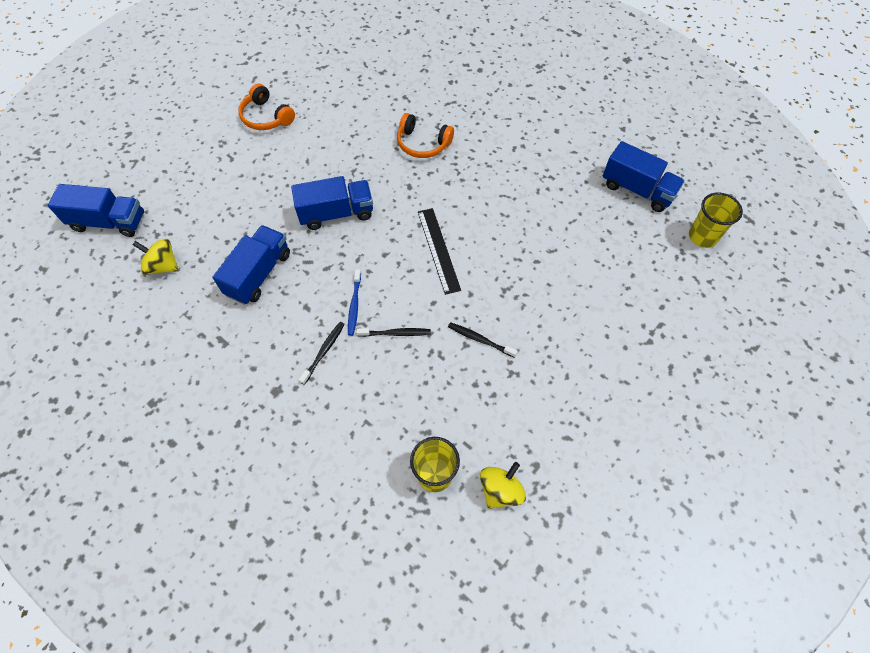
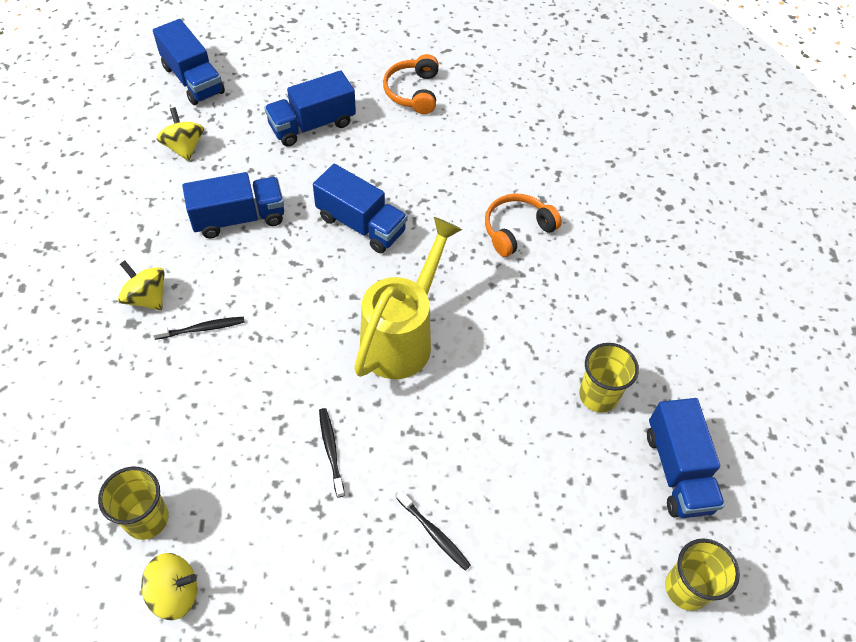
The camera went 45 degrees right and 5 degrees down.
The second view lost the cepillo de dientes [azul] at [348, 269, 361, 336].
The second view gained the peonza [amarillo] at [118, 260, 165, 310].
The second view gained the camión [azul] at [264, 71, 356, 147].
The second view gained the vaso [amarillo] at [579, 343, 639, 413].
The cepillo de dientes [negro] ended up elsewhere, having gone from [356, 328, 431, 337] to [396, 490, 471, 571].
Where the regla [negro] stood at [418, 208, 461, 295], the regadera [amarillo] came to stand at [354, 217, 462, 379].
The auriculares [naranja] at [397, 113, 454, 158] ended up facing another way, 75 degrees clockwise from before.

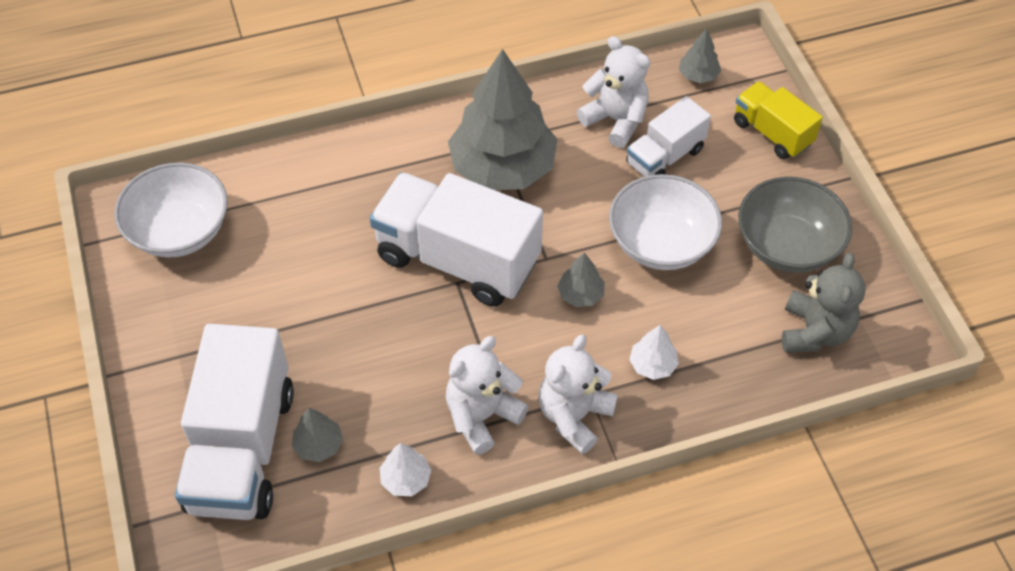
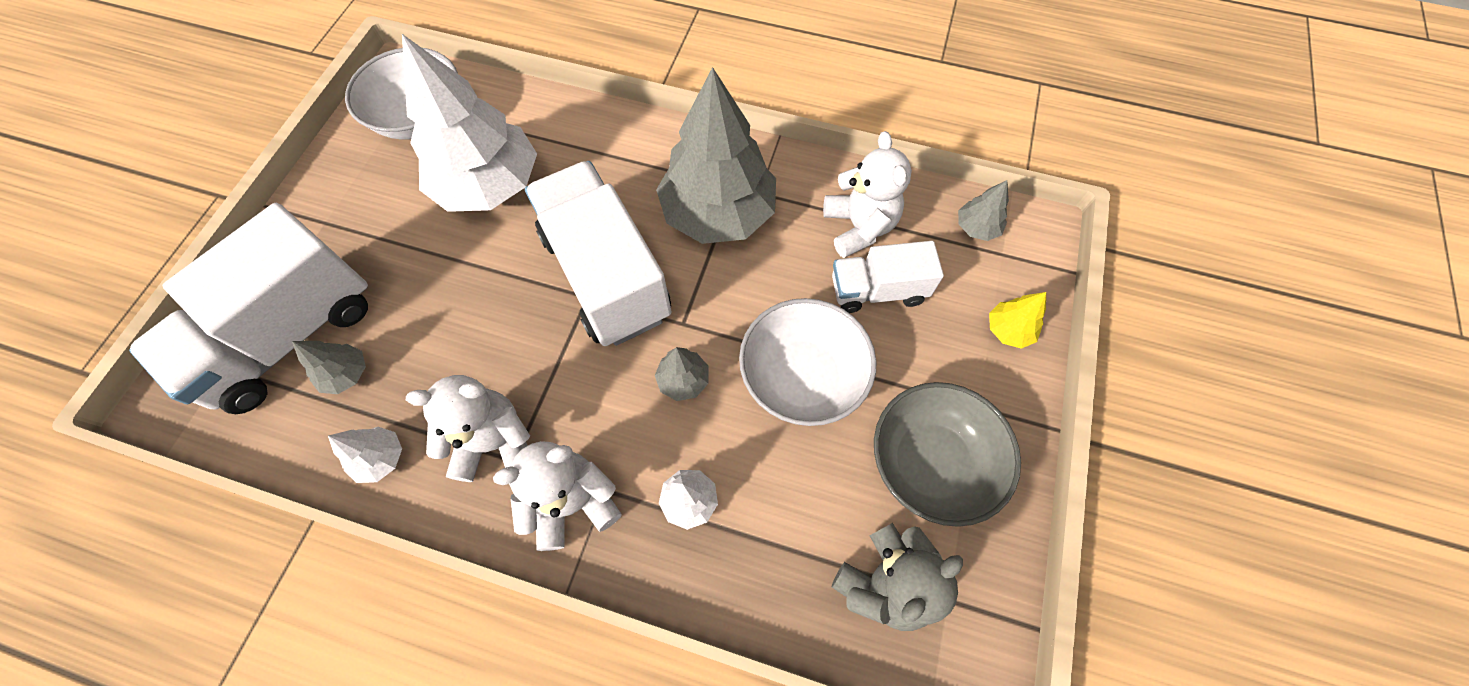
The camera went 35 degrees right and 10 degrees up.
The second view gained the árbol [blanco] at [402, 34, 537, 212].
Where the camión [amarillo] stood at [734, 81, 823, 159], the árbol [amarillo] came to stand at [989, 292, 1046, 349].

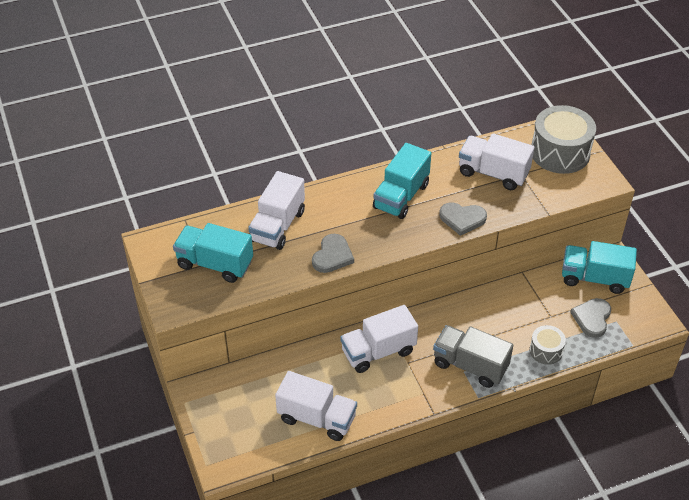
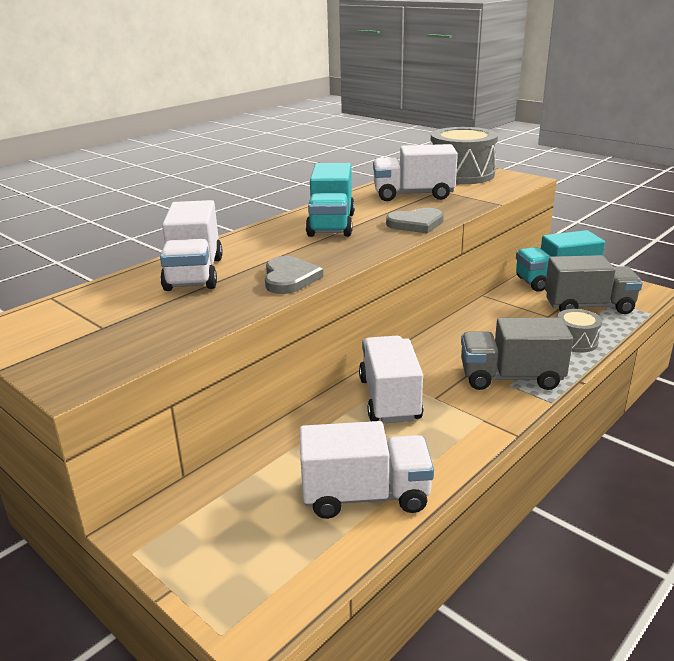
The camera went 25 degrees left and 20 degrees down.
The second view lost the camión [turquesa] at [173, 223, 253, 283].
Where the corazón [gris] stood at [570, 298, 611, 338], the camión [gris] came to stand at [545, 255, 643, 314].
The camión [blanco] at [340, 305, 418, 373] ended up facing another way, 135 degrees clockwise from before.

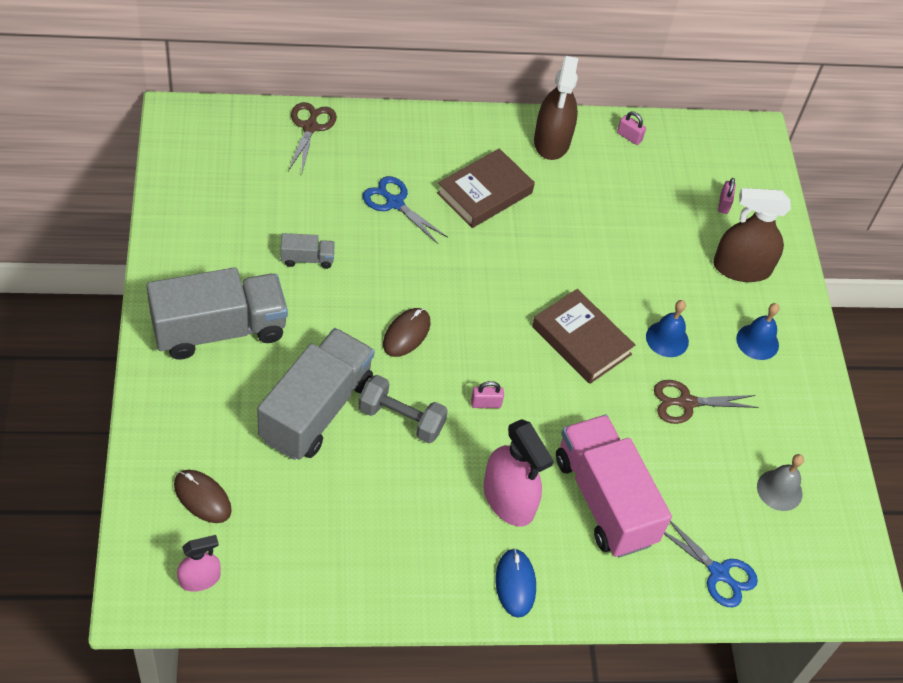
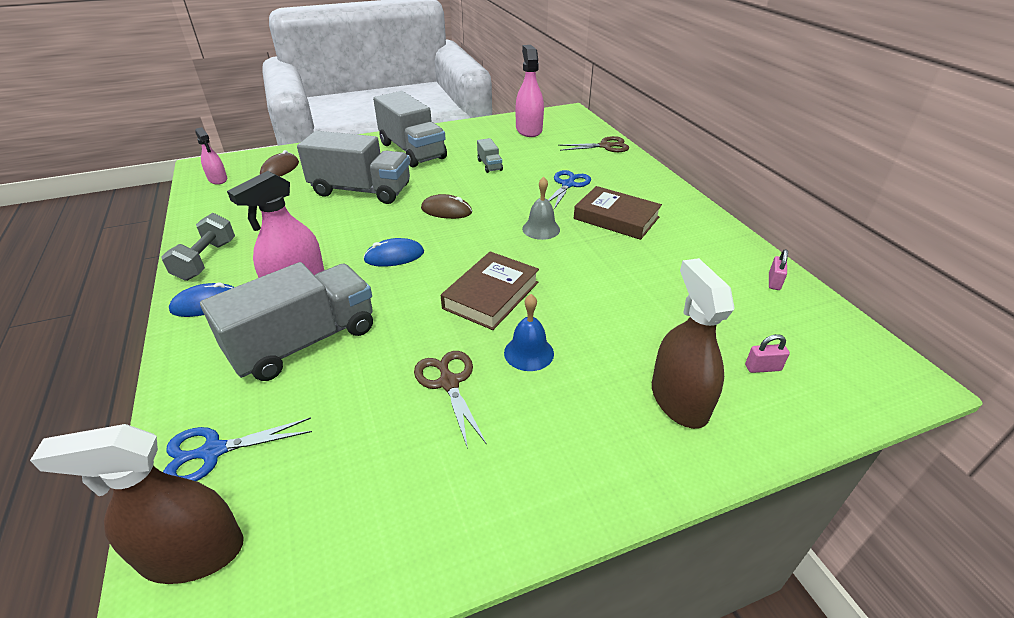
The camera went 80 degrees right and 15 degrees down.
The second view lost the campana [azul] at [736, 303, 779, 360].
The second view gained the pulverizador [rosa] at [516, 45, 544, 137].
The mancuerna [gris] ended up elsewhere, having gone from [358, 375, 448, 443] to [161, 213, 235, 281].
The pulverizador [marrón] ended up elsewhere, having gone from [534, 56, 578, 160] to [30, 424, 244, 584].
The campana [gris] ended up elsewhere, having gone from [757, 454, 804, 511] to [522, 177, 560, 240].
Where the candado [rosa] stood at [471, 381, 504, 408], the ratón [azul] came to stand at [363, 238, 424, 267].
What was the camión [rosa] at [556, 415, 672, 558] turned into the camión [gris] at [200, 262, 373, 381].
The tijeras [azul] at [664, 520, 758, 607] ended up facing another way, 45 degrees clockwise from before.

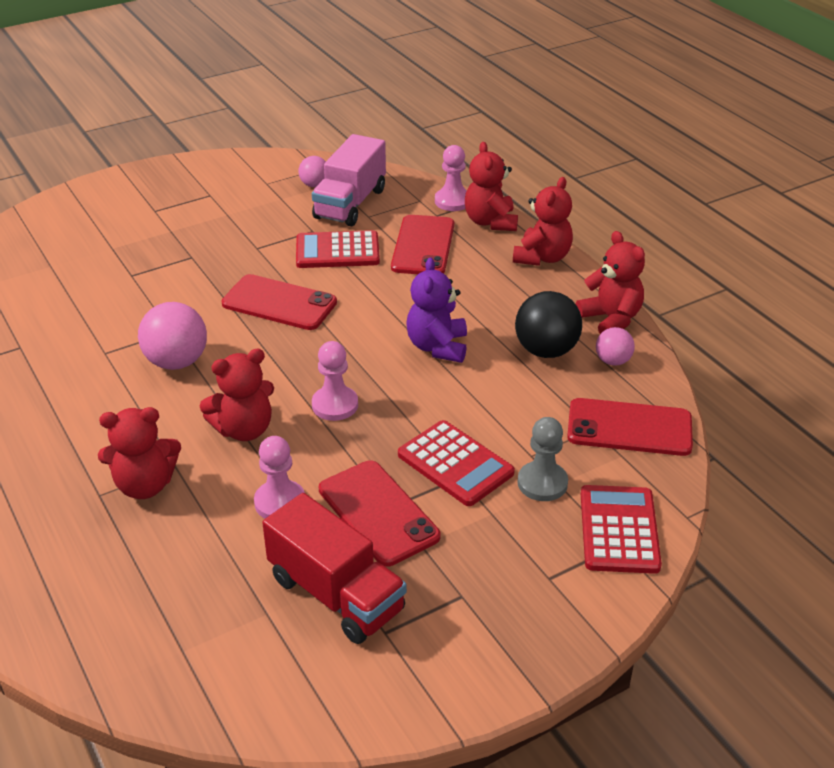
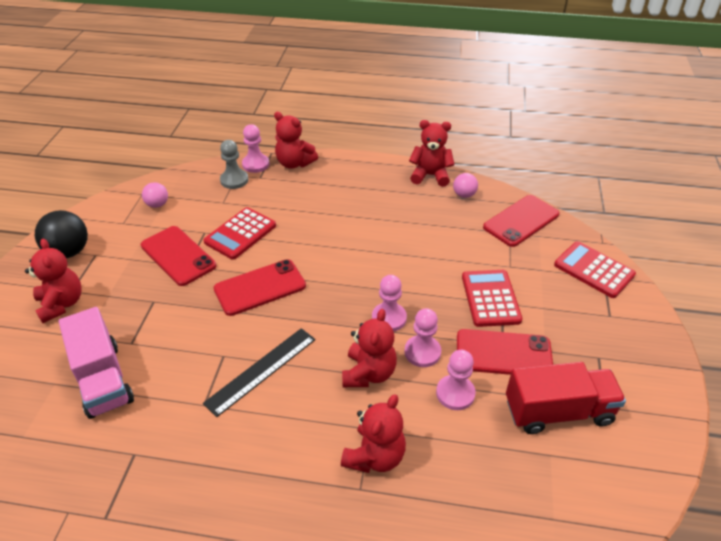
The camera went 50 degrees left and 5 degrees up.
The second view lost the osito [morado] at [406, 257, 467, 363].
The second view gained the peón [rosa] at [404, 308, 441, 367].
The camión [rosa] ended up elsewhere, having gone from [312, 134, 386, 226] to [59, 307, 134, 419].
The móvil [rojo] ended up elsewhere, having gone from [391, 215, 454, 274] to [141, 226, 216, 286].
The osito [rojo] ended up elsewhere, having gone from [513, 177, 573, 266] to [25, 238, 82, 323].
The pelota [negro] ended up elsewhere, having gone from [515, 291, 582, 358] to [35, 210, 88, 258].
The peón [gris] ended up elsewhere, having gone from [518, 417, 568, 501] to [220, 140, 248, 189].
Where the pelota [rosa] stood at [138, 302, 207, 370], the regla [negro] came to stand at [203, 328, 315, 417].
The calculadora [rojo] at [398, 420, 515, 506] ended up facing another way, 90 degrees counterclockwise from before.

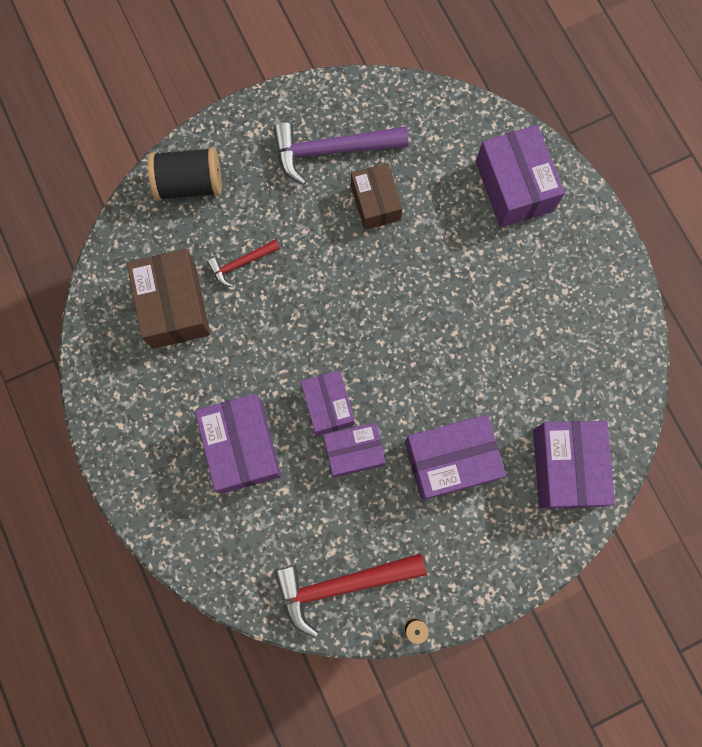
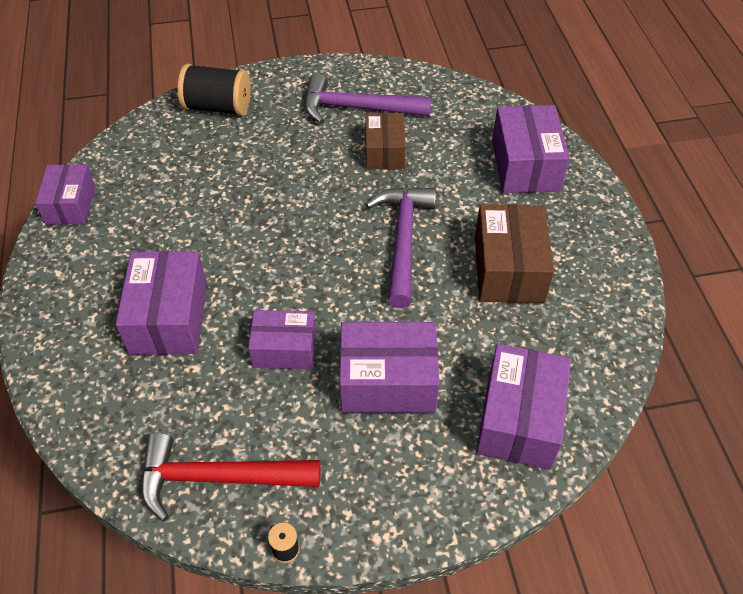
The camera went 15 degrees right and 25 degrees down.
The second view lost the martillo [rojo] at [207, 239, 280, 287].
The second view gained the martillo [morado] at [365, 187, 436, 308].
The caja [marrón] ended up elsewhere, having gone from [127, 249, 210, 349] to [475, 204, 554, 303].
The caja [morado] ended up elsewhere, having gone from [301, 370, 355, 436] to [35, 164, 96, 225].

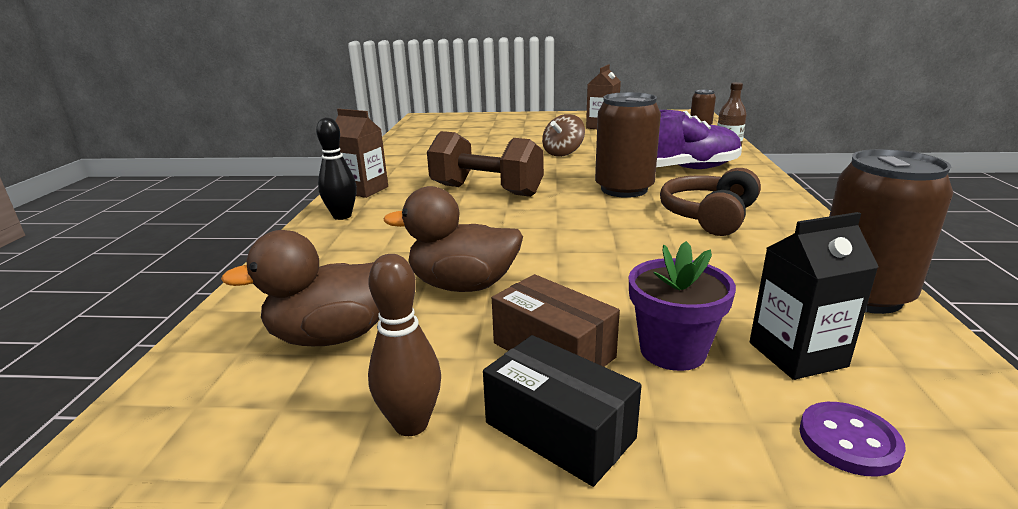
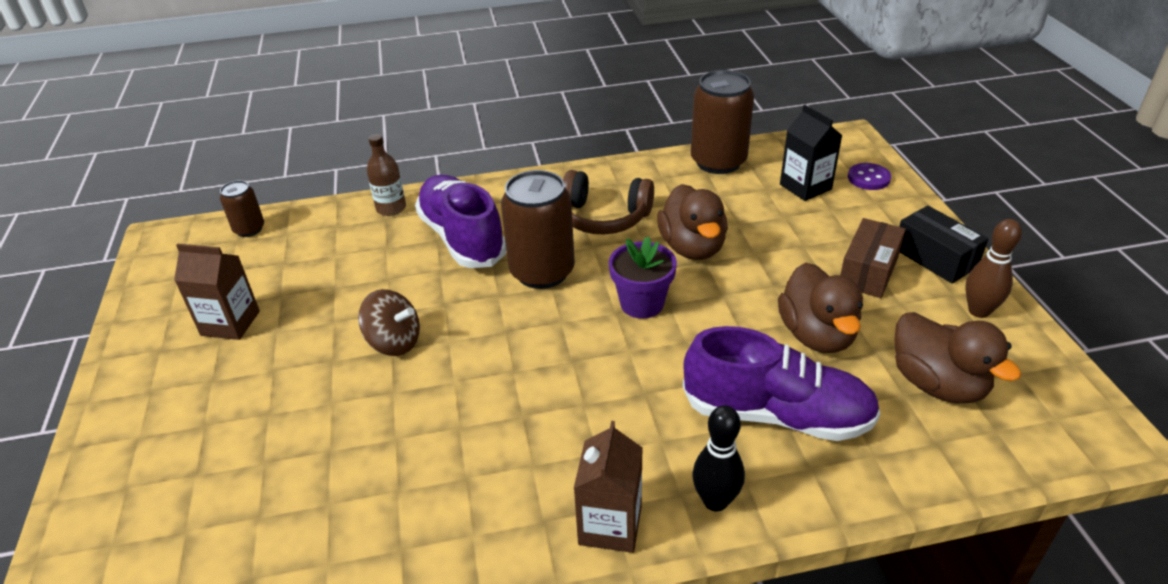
The camera went 105 degrees left and 15 degrees up.
The second view lost the mancuerna [marrón] at [427, 131, 544, 197].
The second view gained the pato [marrón] at [657, 184, 728, 260].
The second view gained the zapato [morado] at [683, 326, 881, 441].
The maceta [morado] ended up elsewhere, having gone from [629, 241, 736, 371] to [609, 236, 677, 319].
The caja [negro] at [483, 335, 642, 487] ended up facing another way, 60 degrees counterclockwise from before.

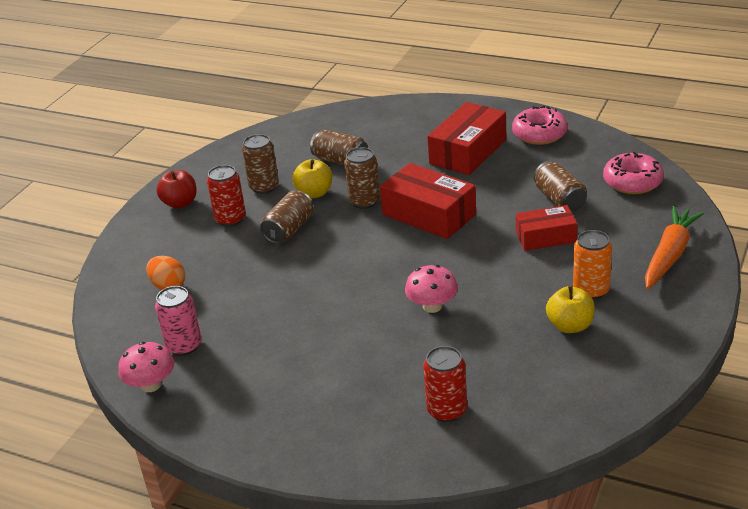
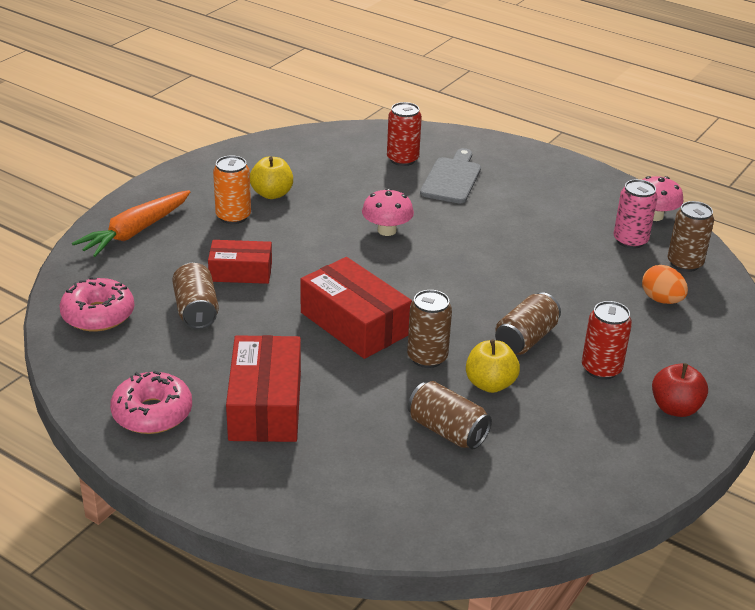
The camera went 175 degrees left and 0 degrees up.
The second view gained the tabla de cortar [gris] at [420, 148, 481, 203].
The lata [marrón] ended up elsewhere, having gone from [242, 134, 279, 194] to [668, 201, 714, 272].
The caja [rojo] at [427, 102, 506, 175] ended up facing another way, 45 degrees counterclockwise from before.

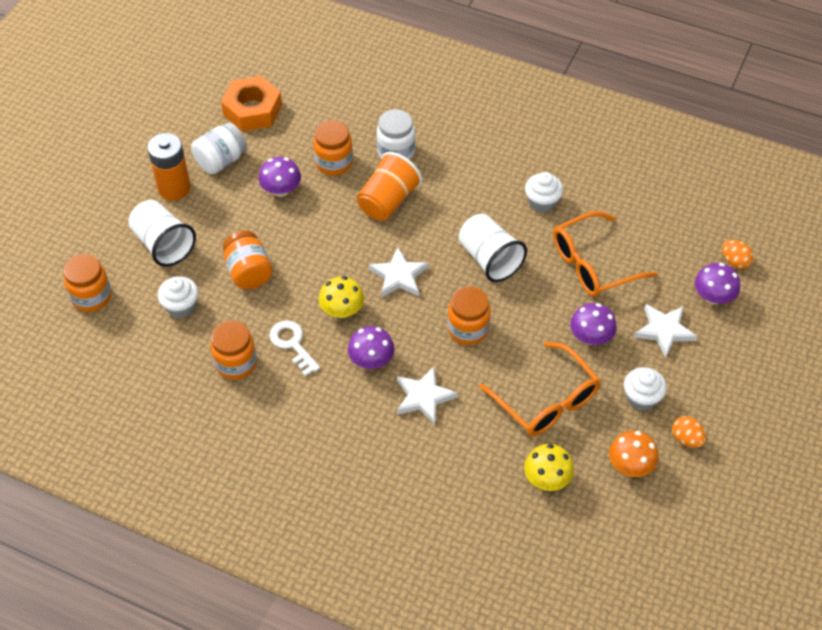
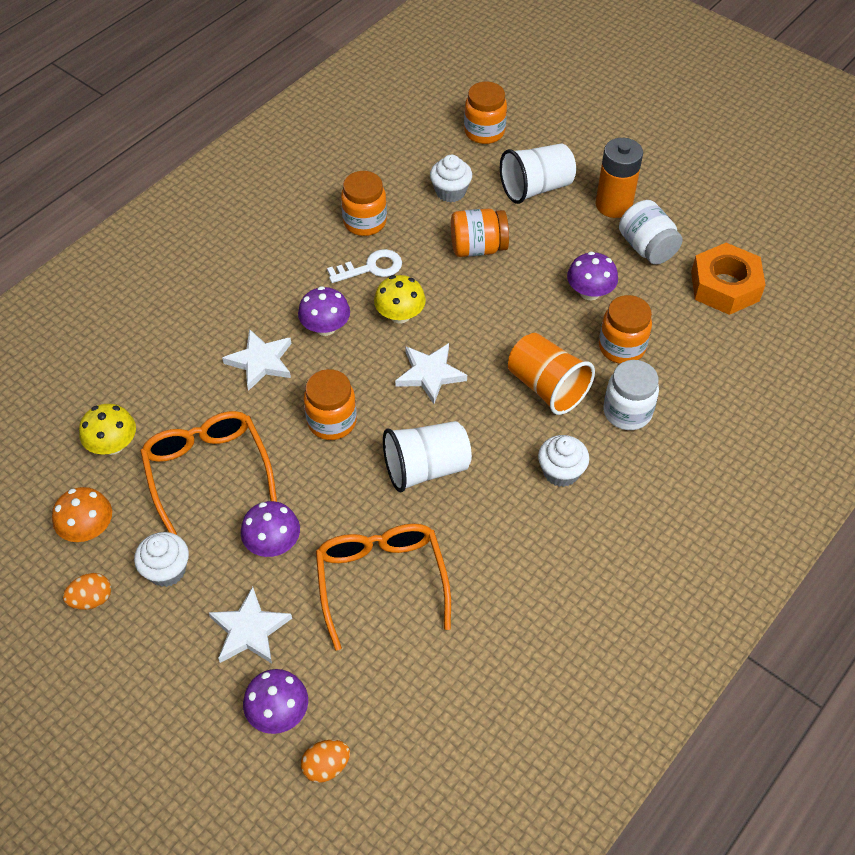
The camera went 105 degrees right and 0 degrees up.
The magdalena [blanco] ended up elsewhere, having gone from [525, 172, 563, 213] to [538, 435, 589, 487].
The gafas [naranja] at [479, 342, 601, 436] ended up facing another way, 90 degrees clockwise from before.

